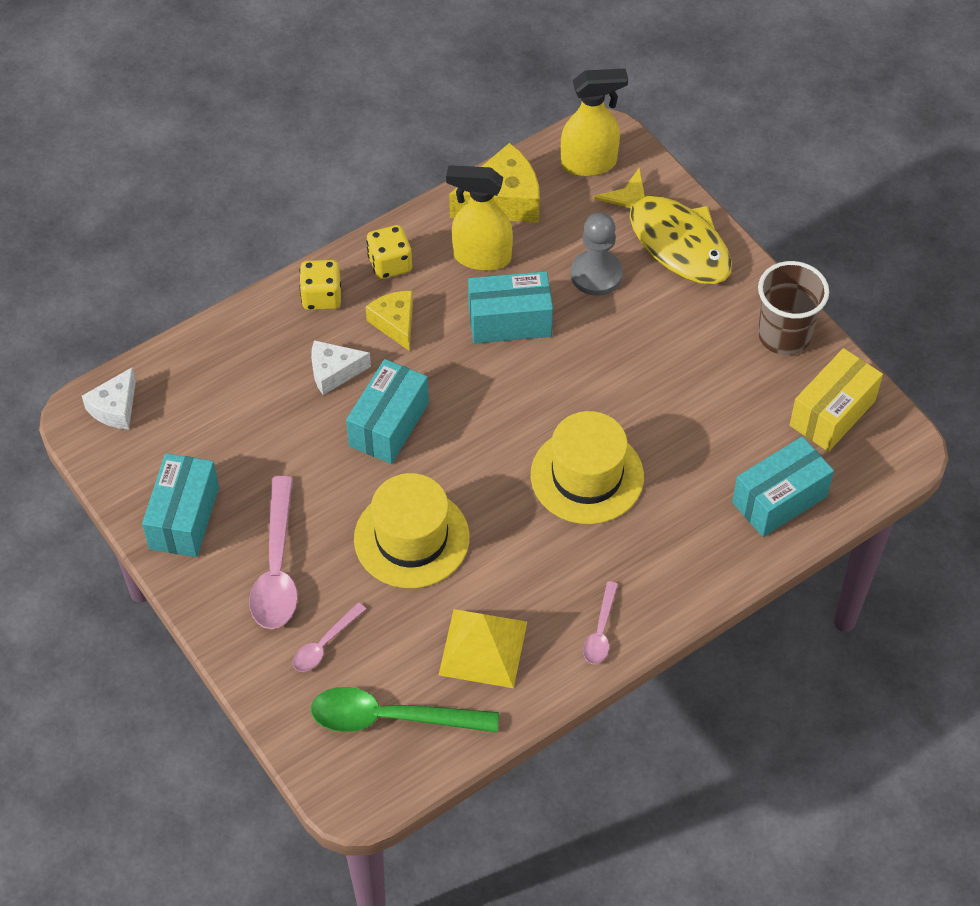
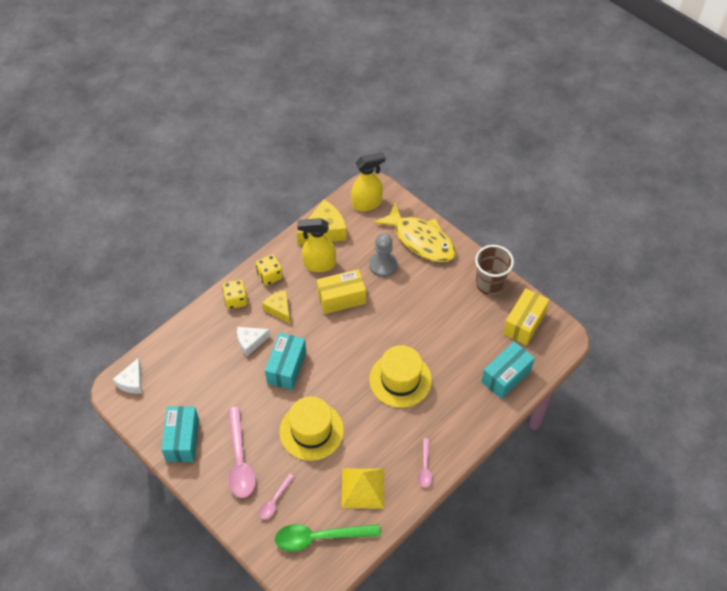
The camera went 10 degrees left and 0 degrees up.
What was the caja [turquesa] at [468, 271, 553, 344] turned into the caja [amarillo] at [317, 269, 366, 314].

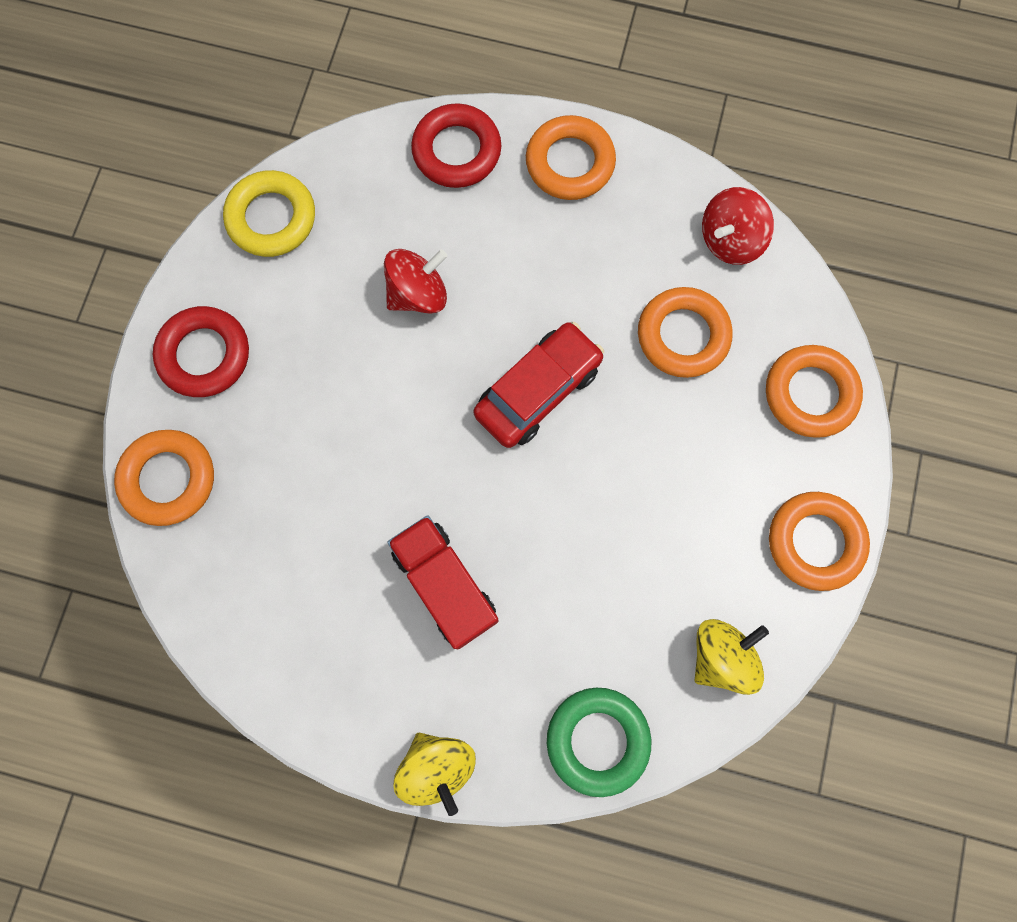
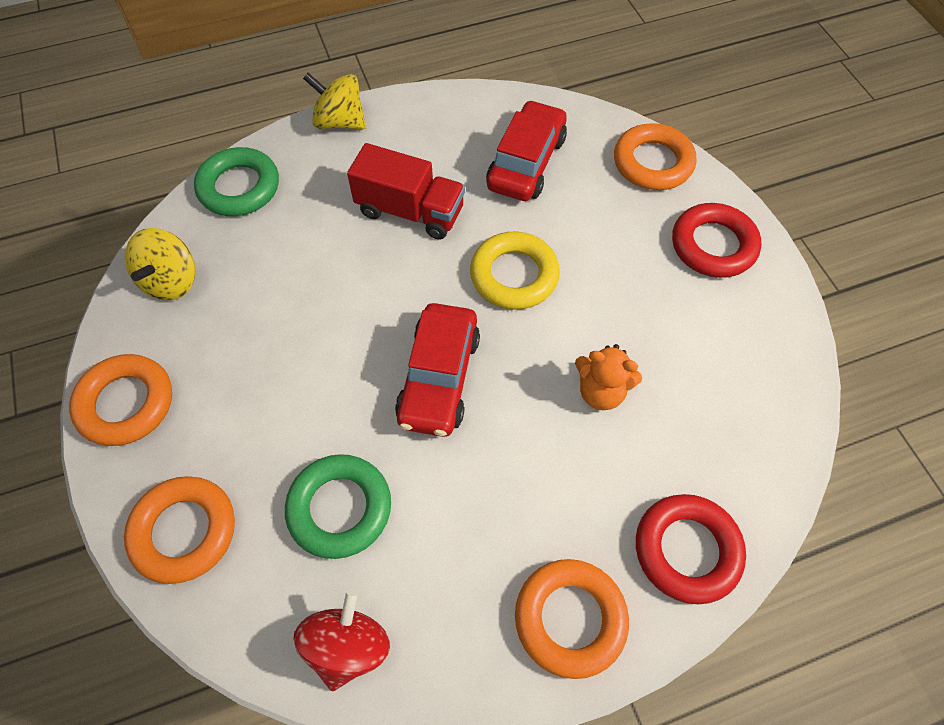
The camera went 145 degrees right and 15 degrees down.
The second view gained the coche [rojo] at [486, 100, 567, 201].
The anillo [amarillo] ended up elsewhere, having gone from [223, 170, 315, 257] to [470, 232, 560, 310].
Where the peonza [rojo] stood at [384, 249, 447, 314], the osito [naranja] came to stand at [575, 344, 642, 410].
What was the anillo [naranja] at [638, 287, 733, 378] turned into the anillo [verde] at [285, 454, 391, 559].

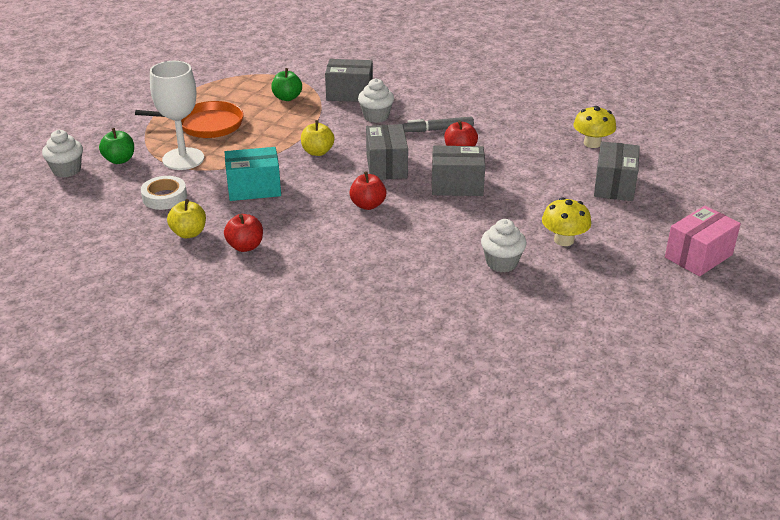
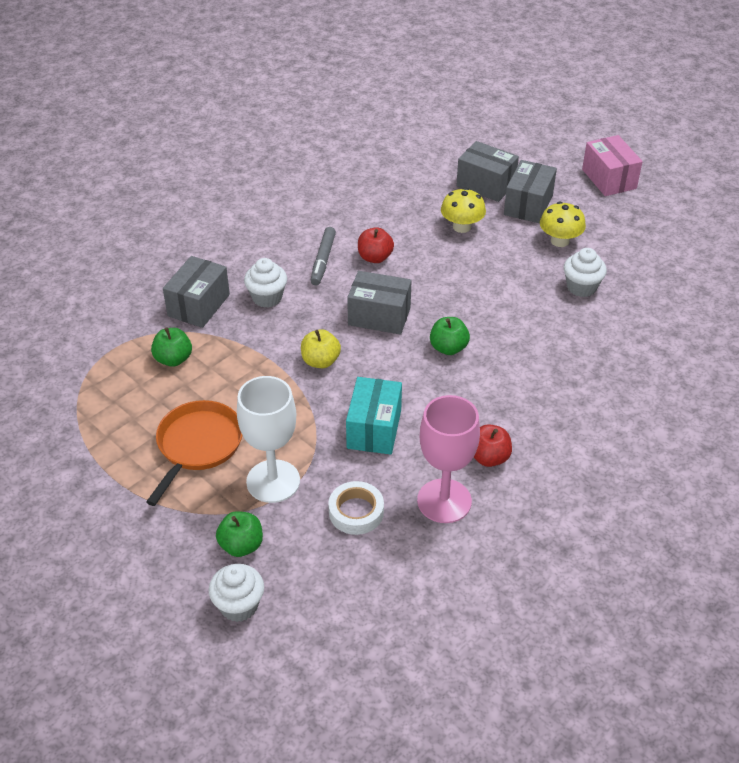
The camera went 70 degrees left and 10 degrees up.
The caja [gris] ended up elsewhere, having gone from [432, 146, 485, 196] to [504, 160, 557, 223].
The seta [amarillo] ended up elsewhere, having gone from [573, 106, 616, 148] to [441, 188, 486, 233].
Where the manzana [amarillo] stood at [167, 199, 206, 238], the copa [rosa] came to stand at [417, 395, 480, 523].
What was the manzana [rojo] at [350, 172, 387, 210] turned into the manzana [verde] at [430, 317, 470, 355].

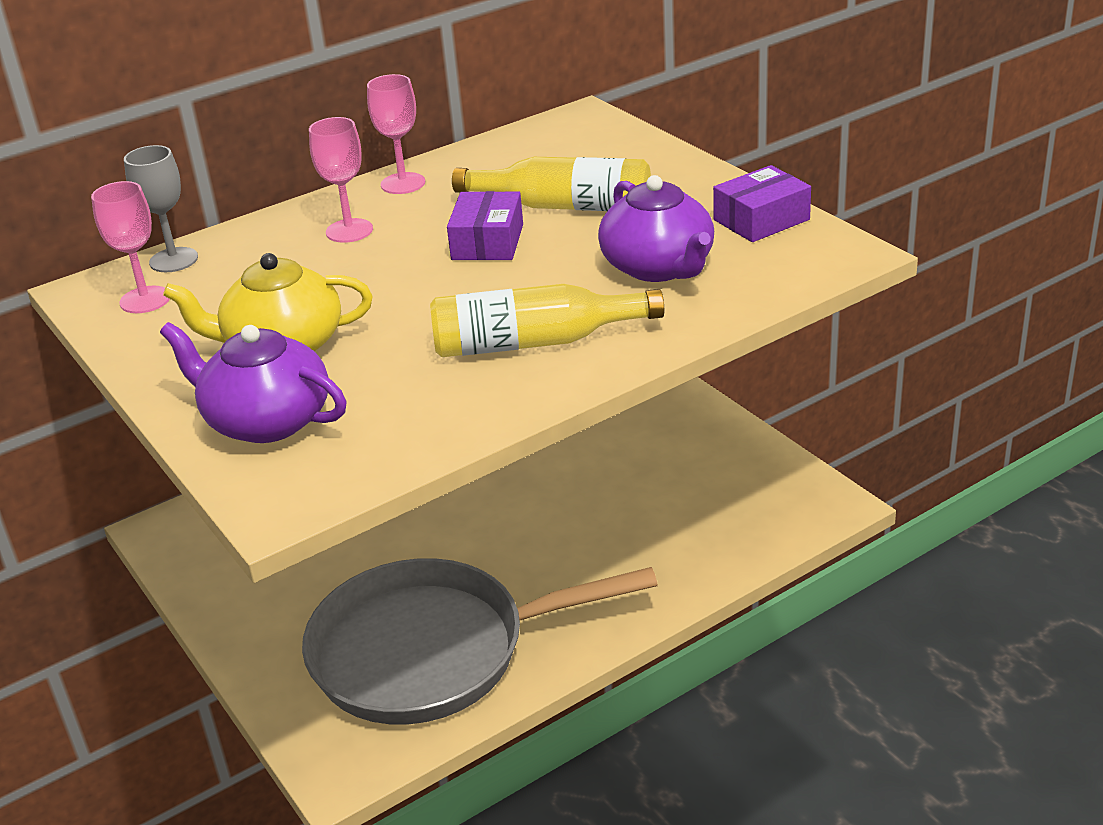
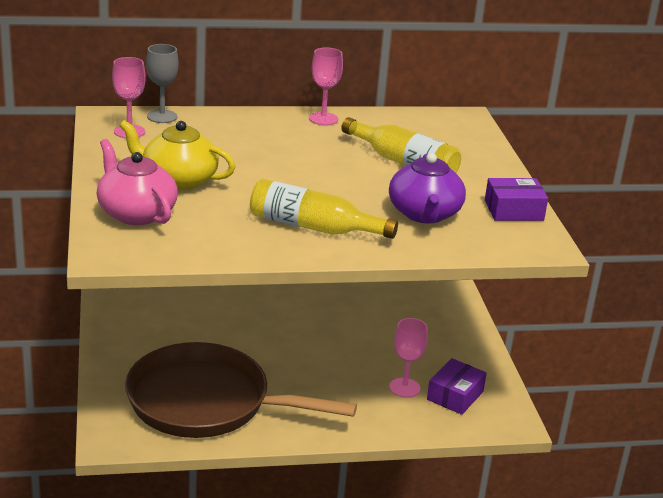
The camera went 20 degrees right and 5 degrees down.
The copa [rosa] ended up elsewhere, having gone from [309, 117, 373, 243] to [389, 318, 428, 398].
The caja [morado] ended up elsewhere, having gone from [447, 191, 523, 260] to [427, 358, 487, 415].
What was the tetera [morado] at [160, 322, 346, 443] turned into the tetera [rosa] at [97, 139, 178, 225].
What was the sartén [gris] at [302, 558, 658, 725] turned into the sartén [marrón] at [125, 342, 357, 438].

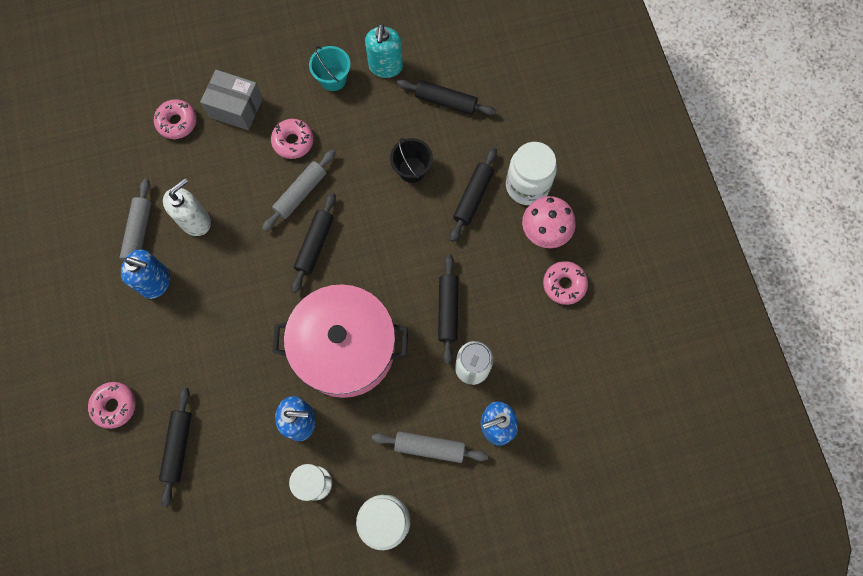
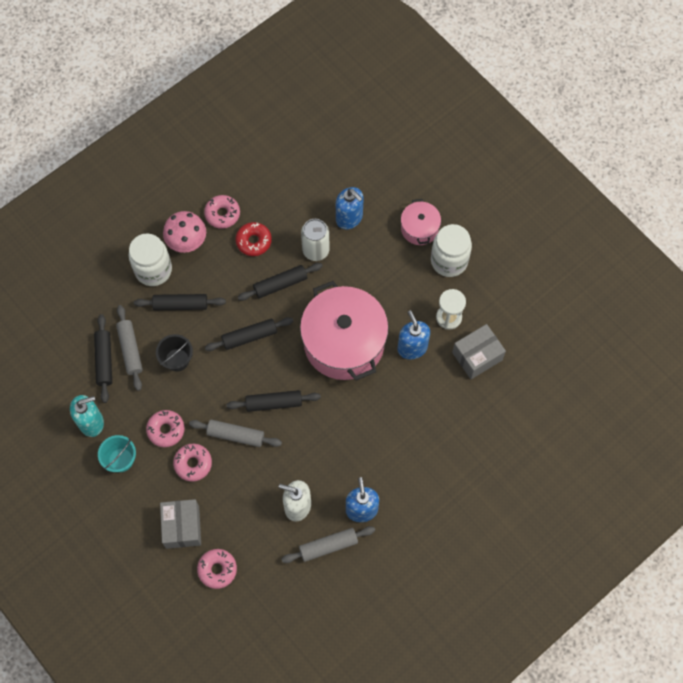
The camera went 115 degrees left and 5 degrees down.
The second view gained the rosquilla [rojo] at [235, 222, 272, 256].
The second view gained the olla [rosa] at [401, 199, 441, 245].
The second view gained the caja [gris] at [452, 324, 506, 379].
The rosquilla [rosa] ended up elsewhere, having gone from [88, 382, 136, 429] to [146, 410, 185, 447].
The rodillo [negro] ended up elsewhere, having gone from [159, 388, 192, 507] to [205, 317, 293, 351].
The rodillo [gris] ended up elsewhere, having gone from [372, 431, 488, 463] to [116, 305, 143, 391].

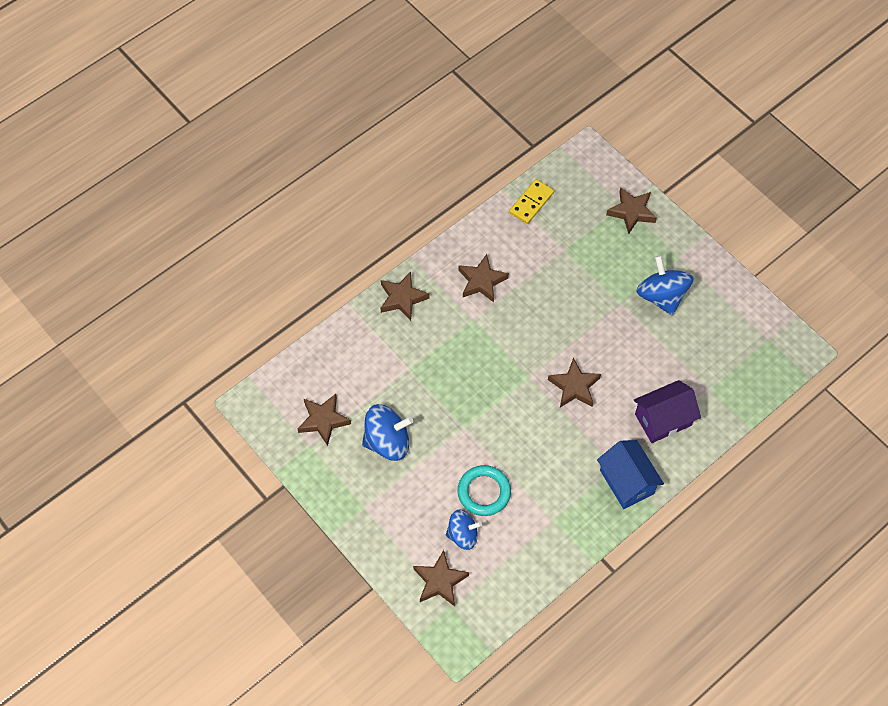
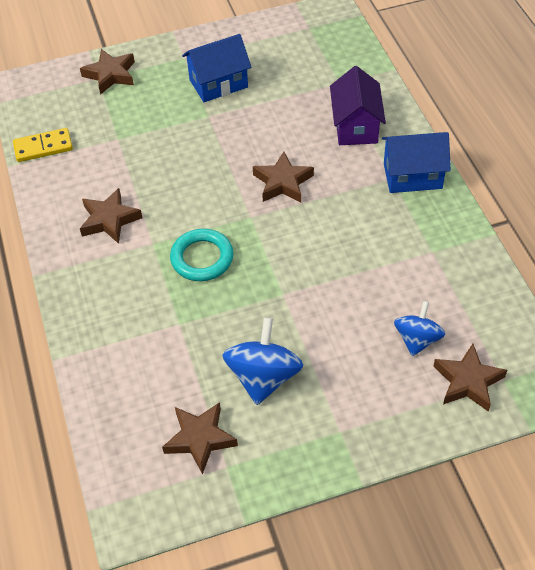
The camera went 65 degrees left and 10 degrees down.
The second view lost the estrella [marrón] at [380, 272, 430, 321].
The anillo [turquesa] ended up elsewhere, having gone from [458, 465, 511, 516] to [170, 229, 234, 281].
Where the peonza [azul] stood at [636, 255, 694, 315], the casa [azul] came to stand at [182, 34, 251, 102].
The ficha de dominó [amarillo] at [509, 179, 554, 224] ended up facing another way, 75 degrees counterclockwise from before.

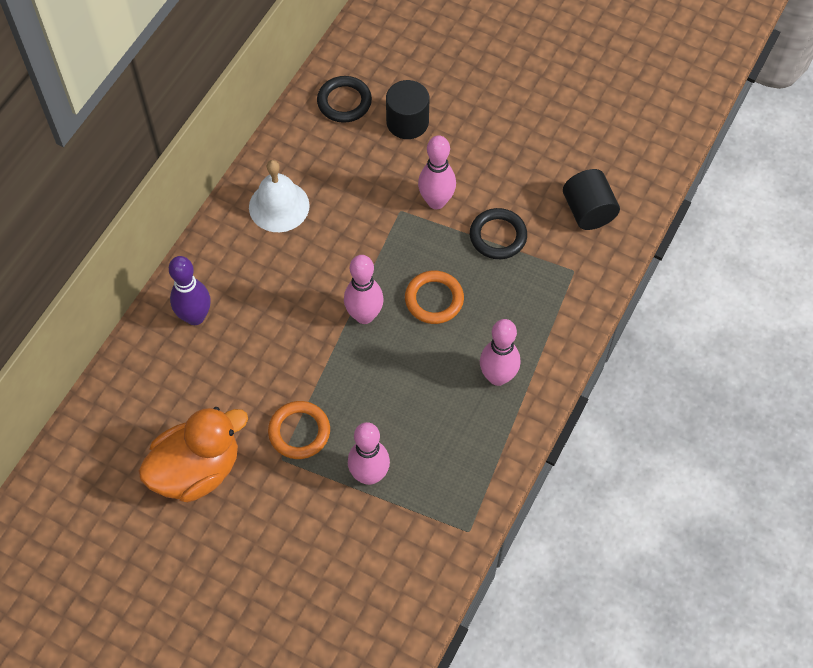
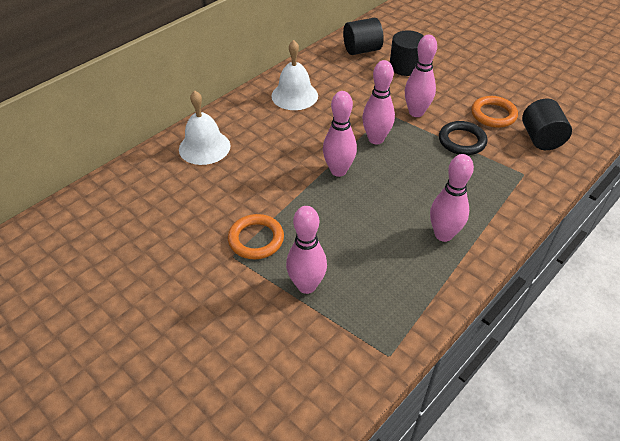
The camera went 15 degrees right and 15 degrees down.
The second view lost the pato [naranja] at [139, 407, 248, 502].
The second view gained the bolo [rosa] at [362, 60, 395, 144].
The anillo [naranja] ended up elsewhere, having gone from [405, 271, 464, 324] to [471, 96, 518, 128].
Where the bolo [morado] stood at [169, 256, 211, 325], the campana [blanco] came to stand at [179, 91, 230, 165].
Where the anillo [negro] stood at [317, 76, 372, 123], the cilindro [negro] came to stand at [343, 18, 384, 55].

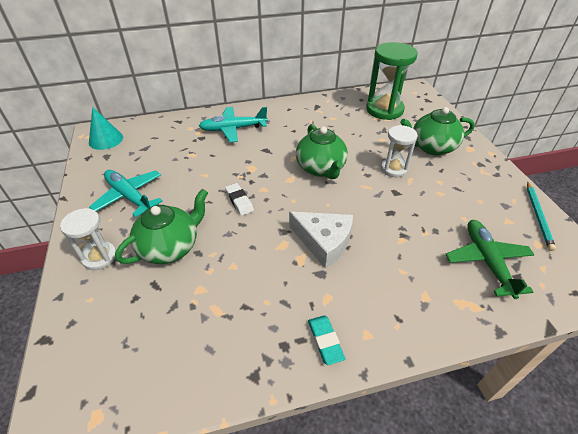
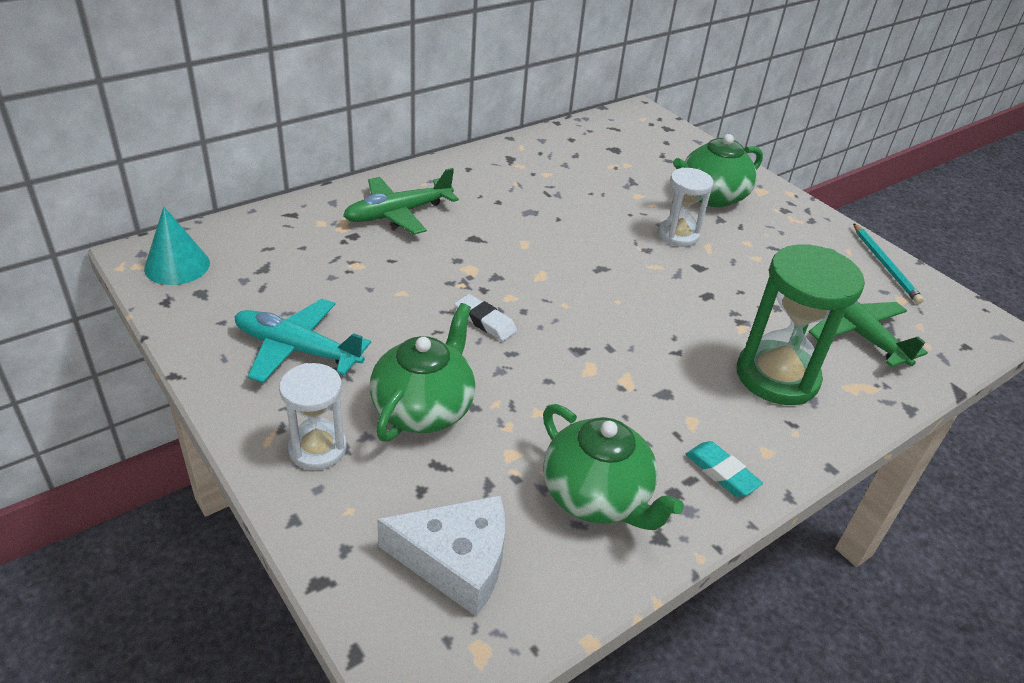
The camera went 25 degrees left and 5 degrees down.
The queso [blanco] ended up elsewhere, having gone from [289, 211, 353, 268] to [377, 495, 505, 617].
The tetera [verde] ended up elsewhere, having gone from [296, 124, 348, 180] to [543, 404, 684, 530].
The reloj de arena [verde] ended up elsewhere, having gone from [366, 42, 418, 120] to [737, 244, 865, 405].
What was the avión [turquesa] at [199, 107, 268, 142] turned into the avión [verde] at [343, 168, 459, 235].

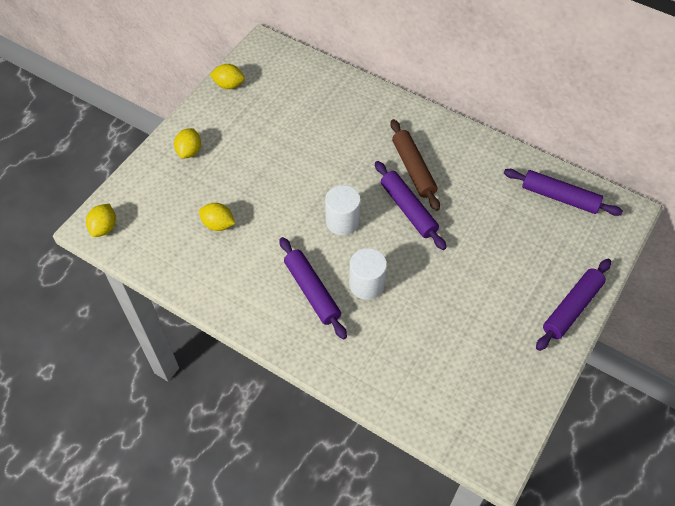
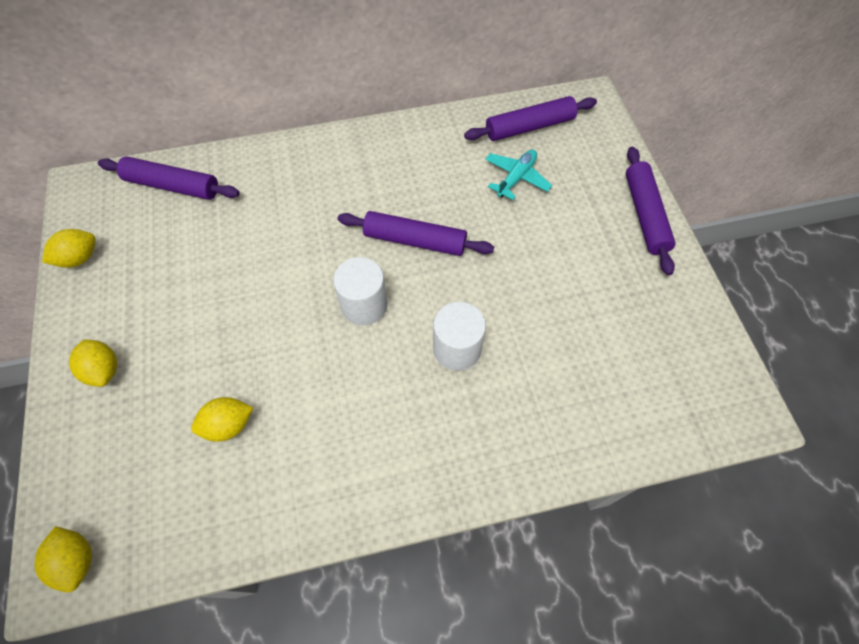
The camera went 45 degrees left and 5 degrees up.
The second view lost the rodillo [marrón] at [390, 119, 440, 211].
The second view gained the avión [turquesa] at [485, 150, 552, 200].
The rodillo [morado] ended up elsewhere, having gone from [279, 237, 347, 339] to [98, 156, 240, 200].

